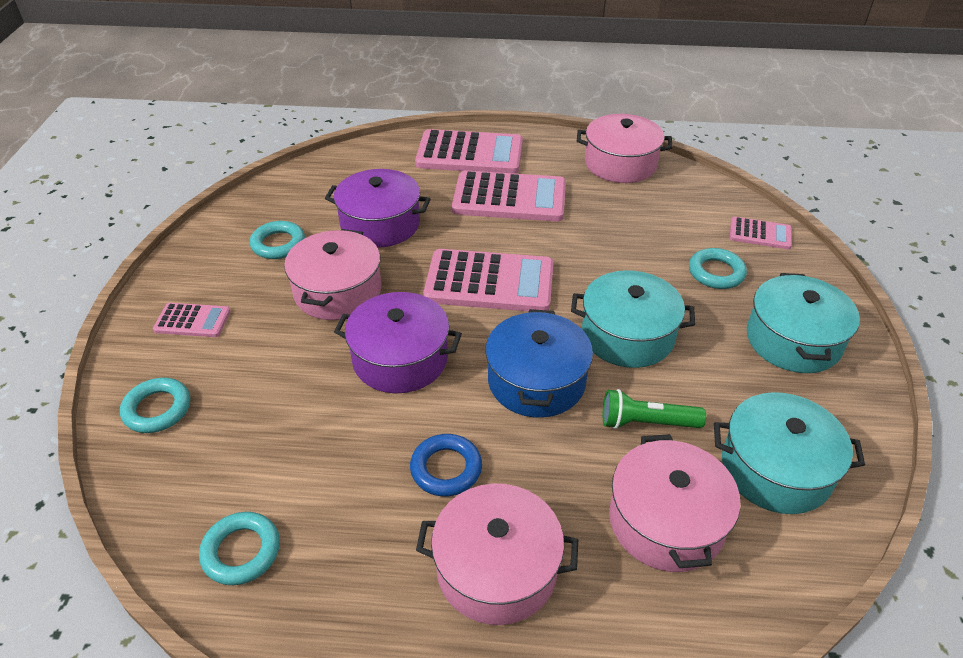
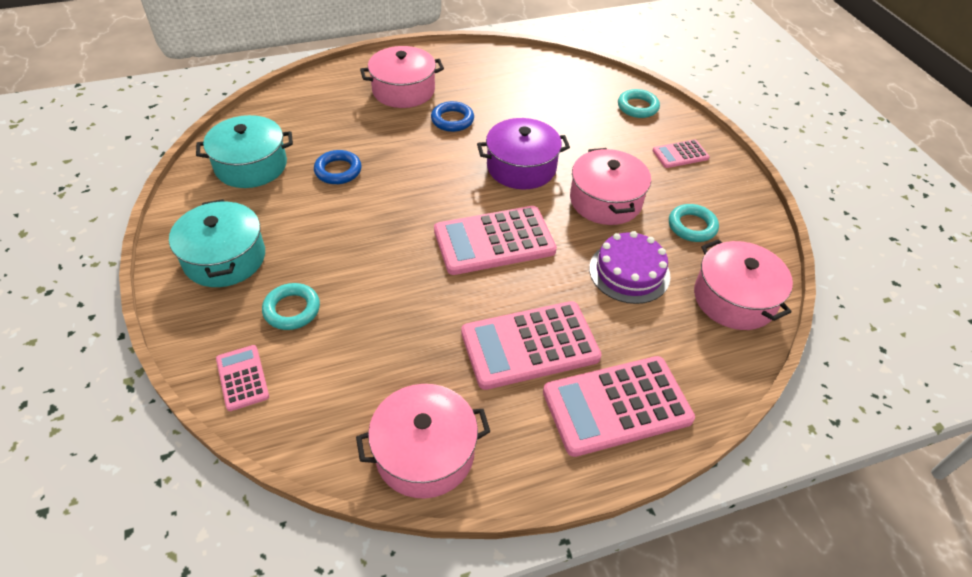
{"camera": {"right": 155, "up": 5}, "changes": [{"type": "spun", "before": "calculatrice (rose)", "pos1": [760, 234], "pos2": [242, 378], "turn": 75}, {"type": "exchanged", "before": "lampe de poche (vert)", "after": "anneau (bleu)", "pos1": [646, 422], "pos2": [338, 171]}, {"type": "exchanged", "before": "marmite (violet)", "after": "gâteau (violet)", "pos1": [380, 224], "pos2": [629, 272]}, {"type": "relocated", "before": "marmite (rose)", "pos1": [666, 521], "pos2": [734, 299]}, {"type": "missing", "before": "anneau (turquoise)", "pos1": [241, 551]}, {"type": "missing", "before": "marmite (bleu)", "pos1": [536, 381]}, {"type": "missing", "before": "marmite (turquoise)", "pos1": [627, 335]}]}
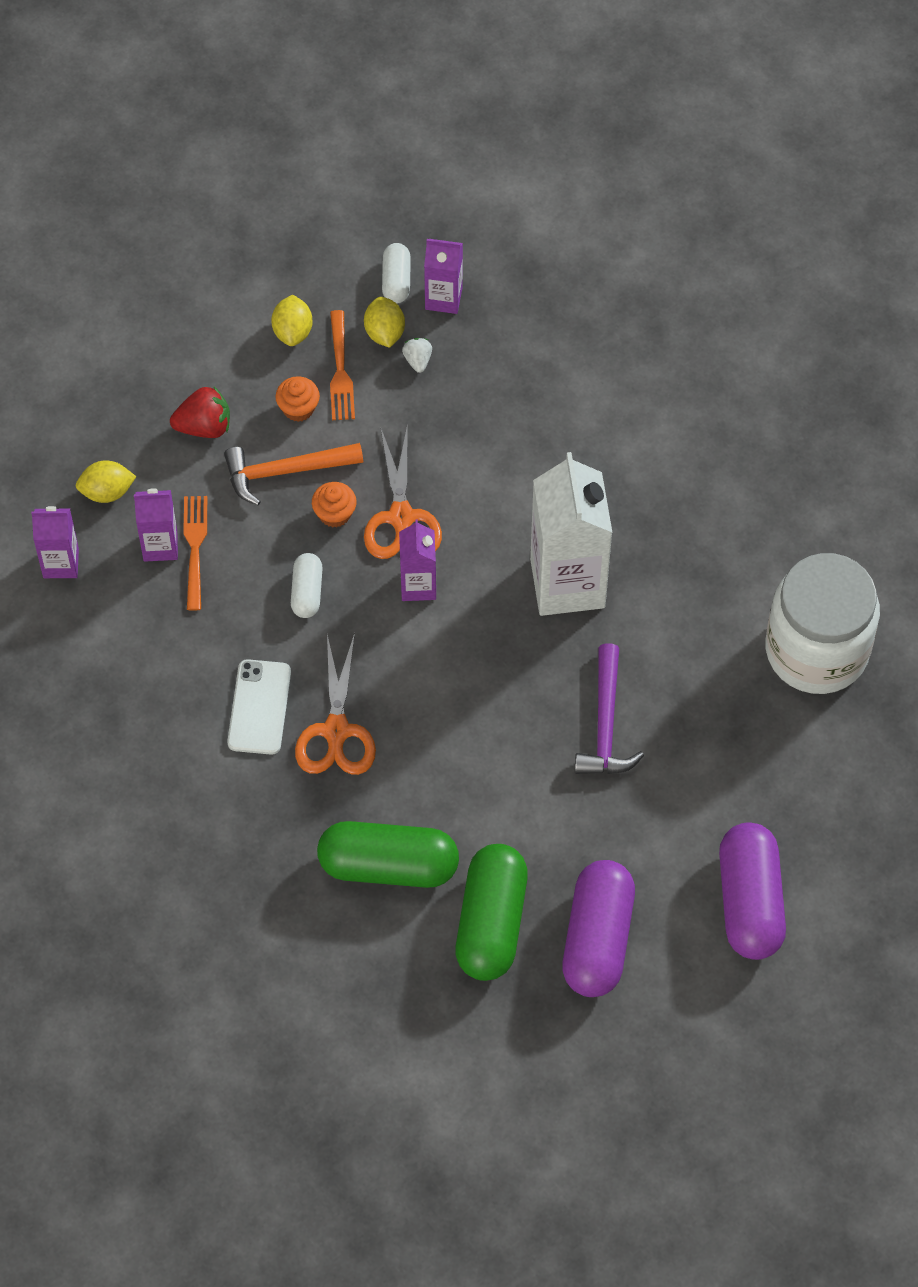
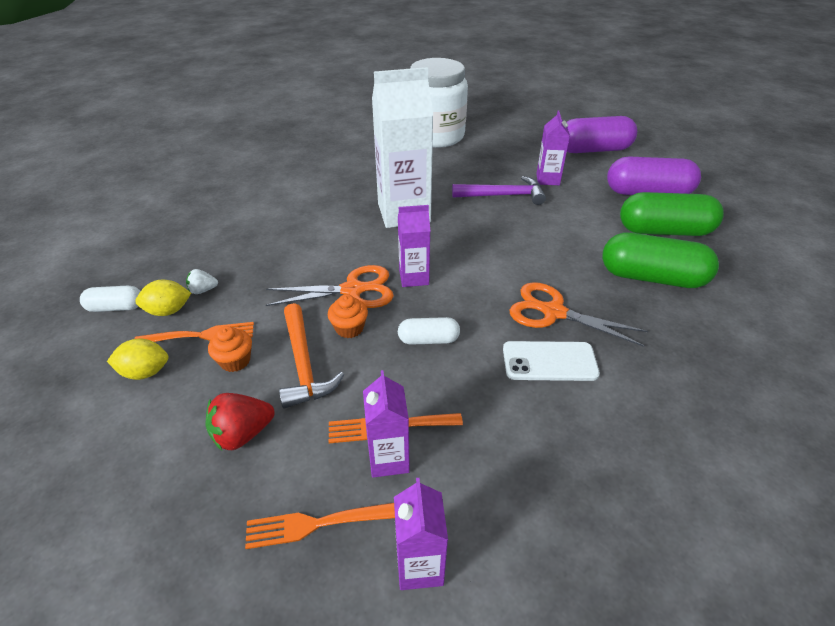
{"camera": {"right": -95, "up": -20}, "changes": [{"type": "spun", "before": "fraise (rouge)", "pos1": [204, 426], "pos2": [242, 434], "turn": -105}, {"type": "exchanged", "before": "citron (jaune)", "after": "fourchette (orange)", "pos1": [107, 492], "pos2": [318, 523]}, {"type": "spun", "before": "ciseaux (orange)", "pos1": [336, 731], "pos2": [553, 312], "turn": -150}, {"type": "relocated", "before": "brique de lait (violet)", "pos1": [443, 298], "pos2": [547, 179]}, {"type": "spun", "before": "gélule (vert)", "pos1": [388, 865], "pos2": [652, 277], "turn": -75}]}
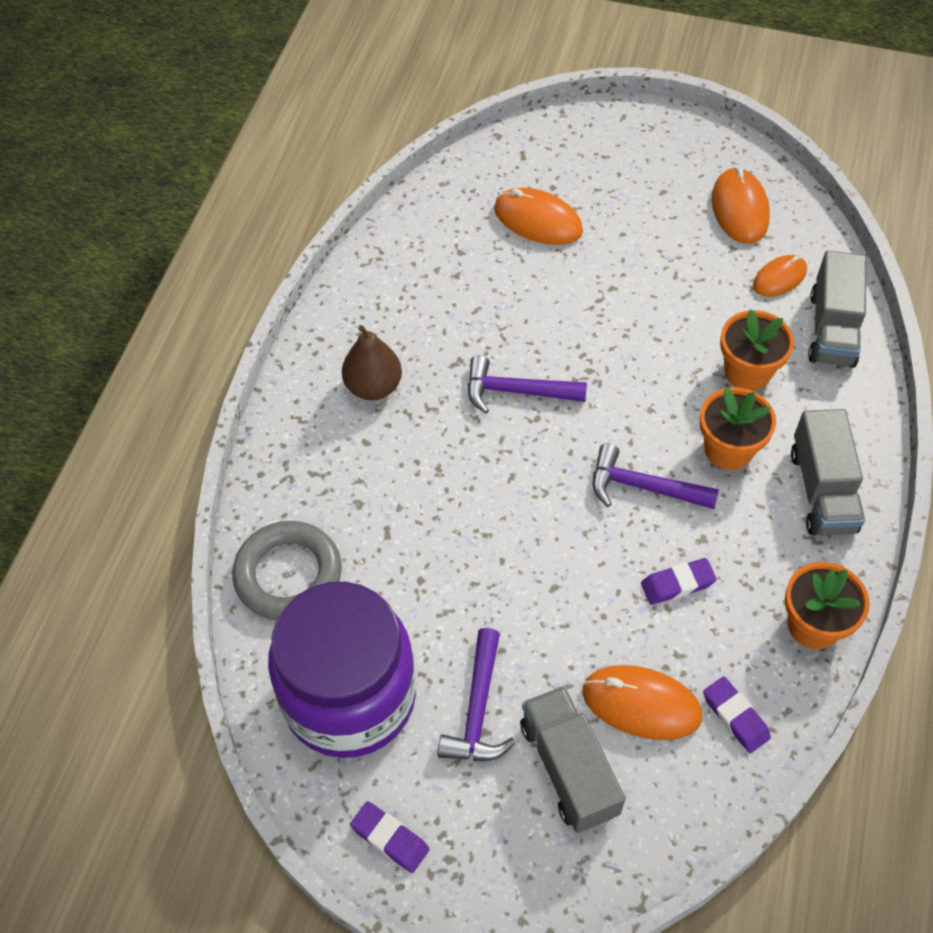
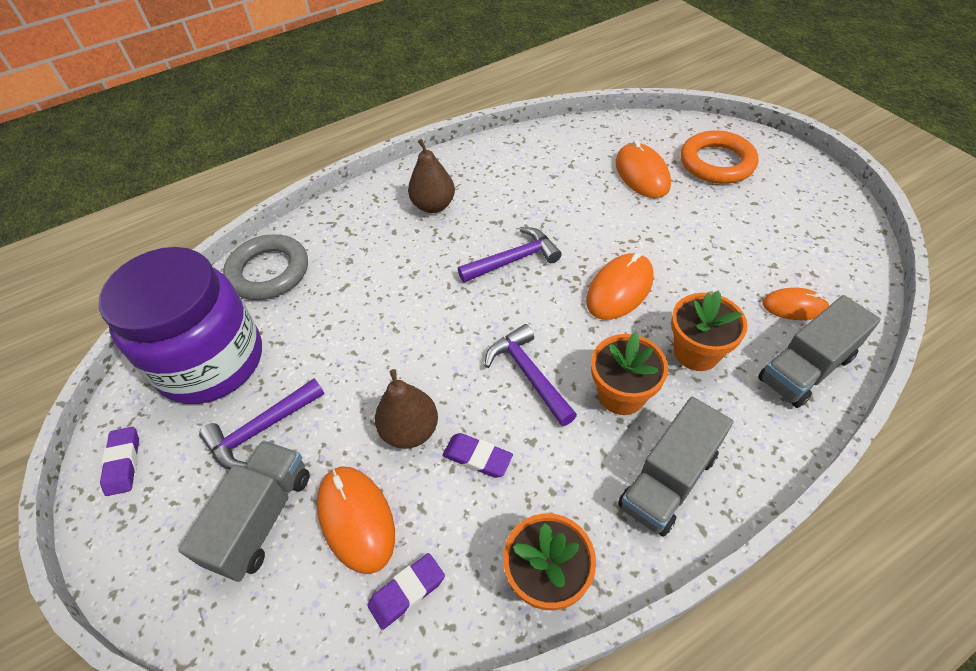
{"camera": {"right": 45, "up": -5}, "changes": [{"type": "spun", "before": "gomme (violet)", "pos1": [735, 716], "pos2": [407, 592], "turn": 45}, {"type": "appeared", "after": "poire (marron)", "pos2": [410, 430]}, {"type": "spun", "before": "marteau (violet)", "pos1": [516, 391], "pos2": [513, 260], "turn": 105}, {"type": "relocated", "before": "souris (orange)", "pos1": [739, 209], "pos2": [619, 289]}, {"type": "appeared", "after": "anneau (orange)", "pos2": [716, 163]}]}
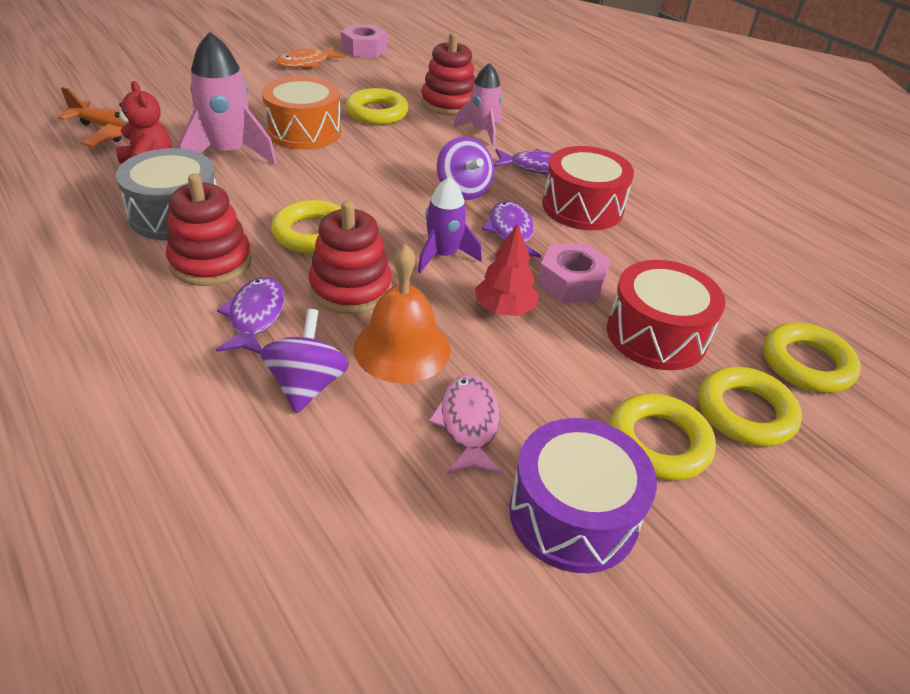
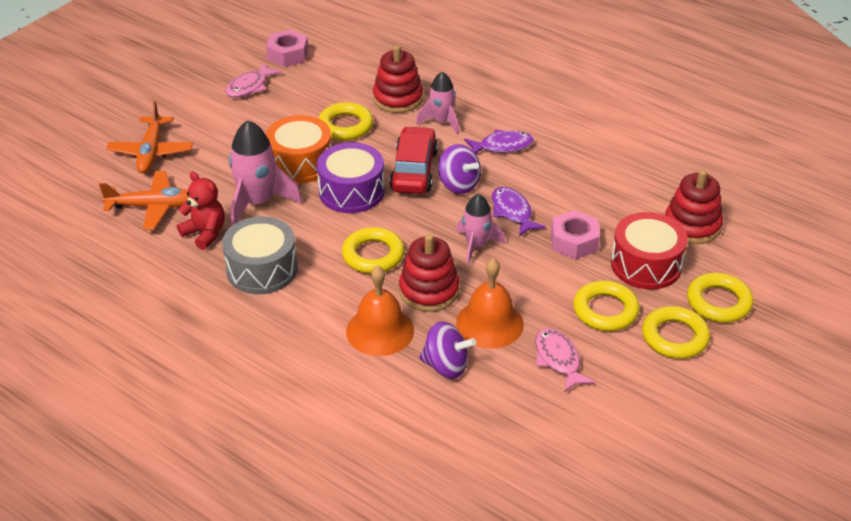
{"camera": {"right": -15, "up": 0}, "changes": [{"type": "appeared", "after": "avion (orange)", "pos2": [151, 152]}, {"type": "colour", "before": "poisson (orange)", "after": "poisson (rose)", "pos1": [306, 63], "pos2": [249, 87]}, {"type": "relocated", "before": "tambour (violet)", "pos1": [573, 514], "pos2": [351, 191]}, {"type": "exchanged", "before": "poisson (violet)", "after": "cloche (orange)", "pos1": [255, 317], "pos2": [380, 331]}, {"type": "appeared", "after": "voiture (rouge)", "pos2": [414, 170]}, {"type": "spun", "before": "toupie (violet)", "pos1": [307, 385], "pos2": [446, 366], "turn": 120}, {"type": "colour", "before": "fusée (violet)", "after": "fusée (rose)", "pos1": [443, 255], "pos2": [476, 246]}, {"type": "relocated", "before": "anneau (jaune)", "pos1": [806, 364], "pos2": [605, 310]}, {"type": "relocated", "before": "jouet à empiler (rouge)", "pos1": [211, 262], "pos2": [692, 225]}, {"type": "missing", "before": "arbre (rouge)", "pos1": [504, 309]}, {"type": "missing", "before": "tambour (rouge)", "pos1": [582, 207]}]}
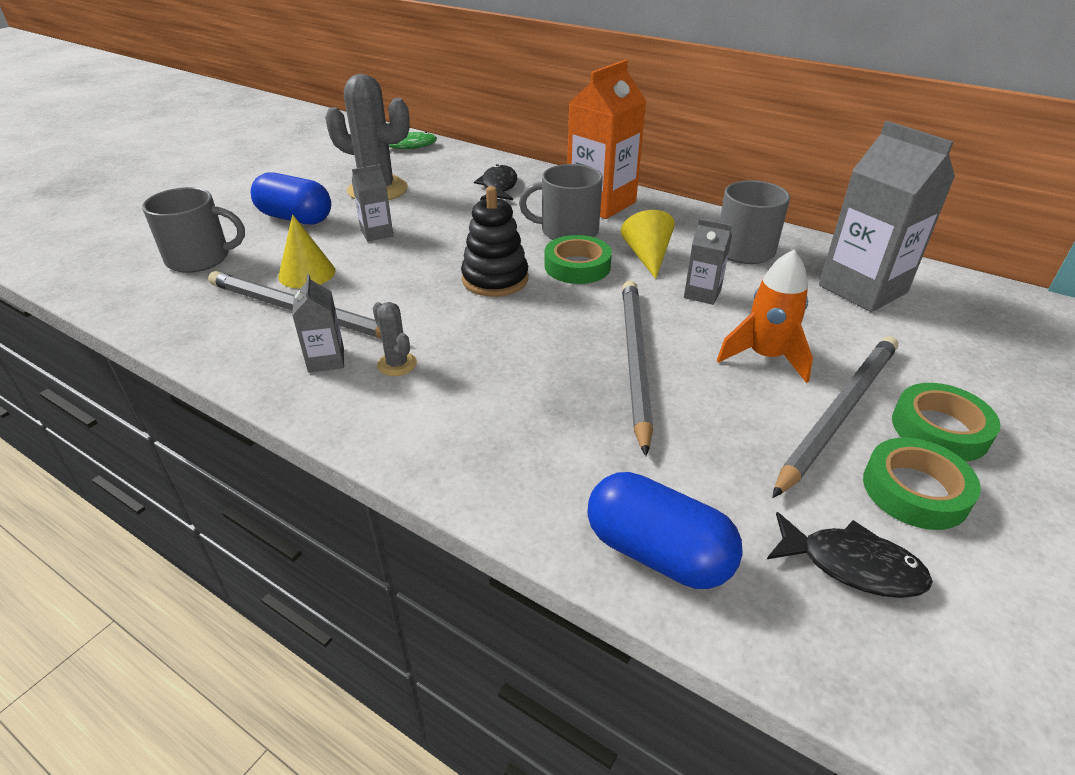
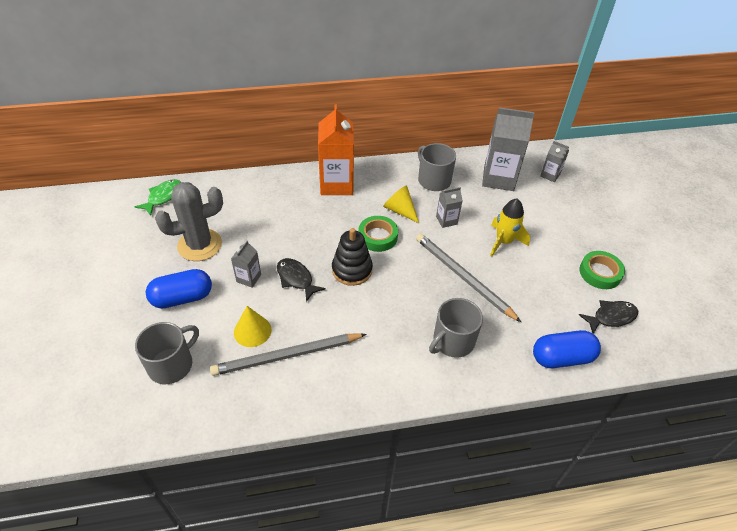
{"camera": {"right": -45, "up": 10}, "changes": [{"type": "relocated", "before": "poisson (noir)", "pos1": [498, 186], "pos2": [296, 279]}, {"type": "relocated", "before": "tasse (gris)", "pos1": [568, 231], "pos2": [452, 341]}, {"type": "colour", "before": "fusée (orange)", "after": "fusée (jaune)", "pos1": [765, 357], "pos2": [504, 242]}, {"type": "relocated", "before": "brique de lait (gris)", "pos1": [326, 360], "pos2": [550, 175]}, {"type": "missing", "before": "cactus (gris)", "pos1": [397, 364]}, {"type": "missing", "before": "crayon (gris)", "pos1": [839, 413]}, {"type": "missing", "before": "ruban adhésif (vert)", "pos1": [939, 429]}]}
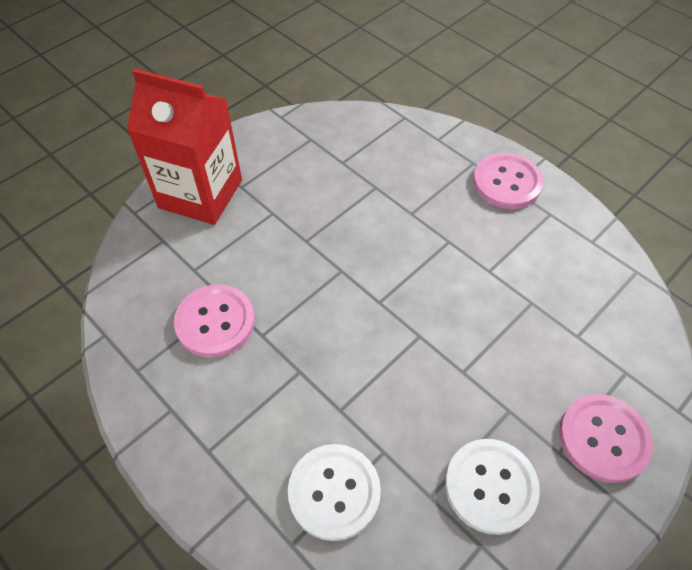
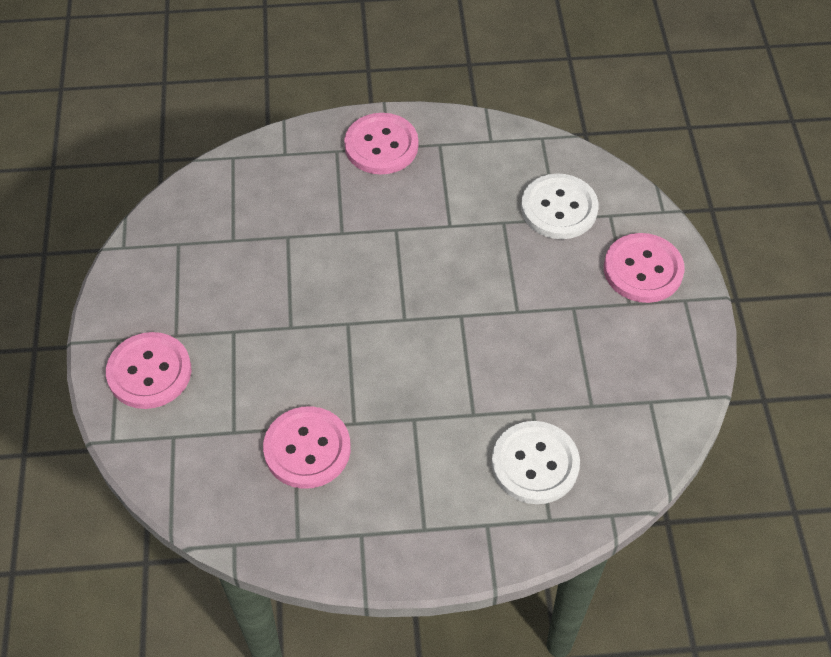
{"camera": {"right": -50, "up": 0}, "changes": [{"type": "exchanged", "before": "brique de lait (rouge)", "after": "bouton (rose)", "pos1": [200, 194], "pos2": [149, 372]}, {"type": "relocated", "before": "bouton (blanc)", "pos1": [490, 486], "pos2": [559, 208]}]}
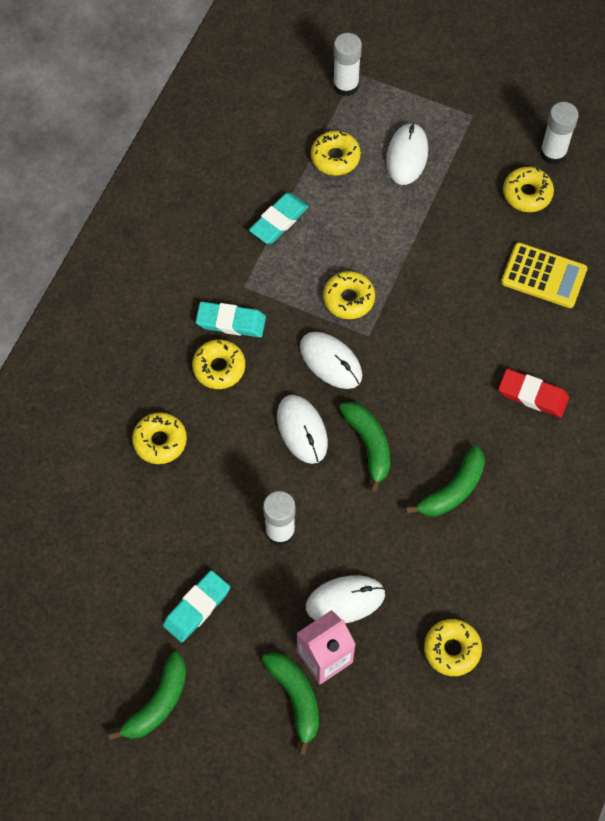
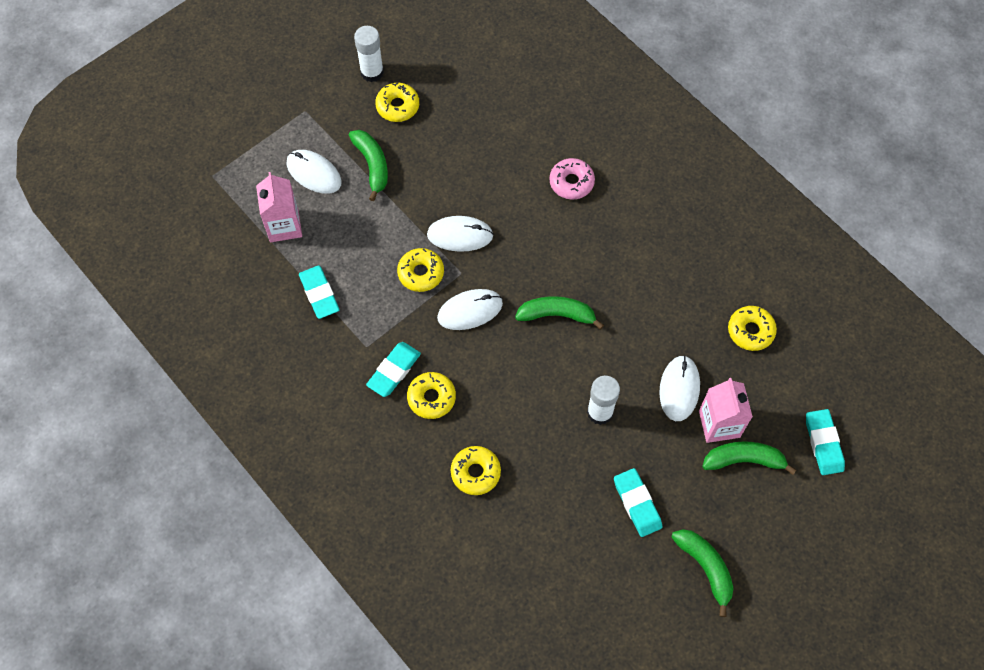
{"camera": {"right": -65, "up": 0}, "changes": [{"type": "exchanged", "before": "beignet (jaune)", "after": "brique de lait (rose)", "pos1": [335, 157], "pos2": [284, 226]}, {"type": "relocated", "before": "banane (vert)", "pos1": [453, 490], "pos2": [372, 165]}, {"type": "relocated", "before": "souris (blanc)", "pos1": [302, 430], "pos2": [460, 235]}, {"type": "exchanged", "before": "gomme (rouge)", "after": "beignet (rose)", "pos1": [532, 395], "pos2": [571, 182]}, {"type": "appeared", "after": "gomme (turquoise)", "pos2": [823, 443]}, {"type": "missing", "before": "bâton de colle (blanc)", "pos1": [346, 85]}, {"type": "missing", "before": "calculatrice (jaune)", "pos1": [543, 276]}]}
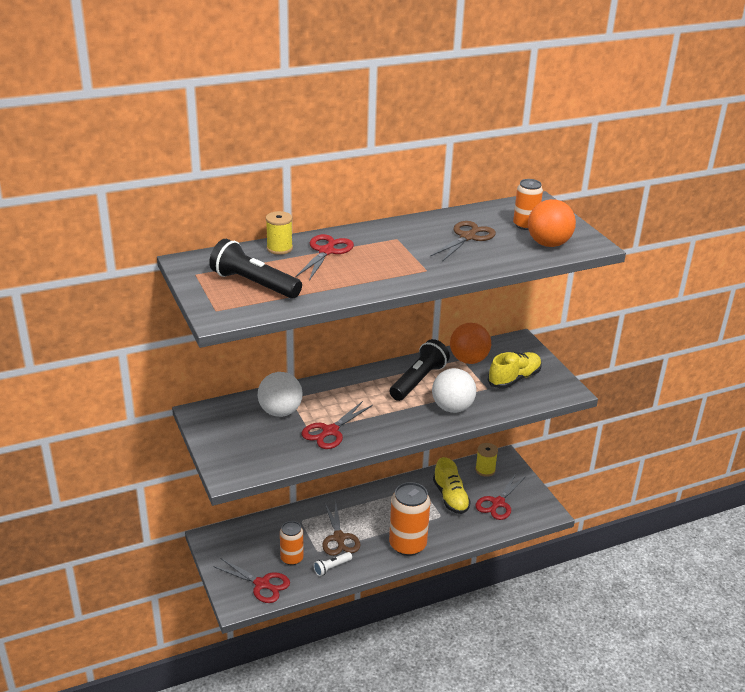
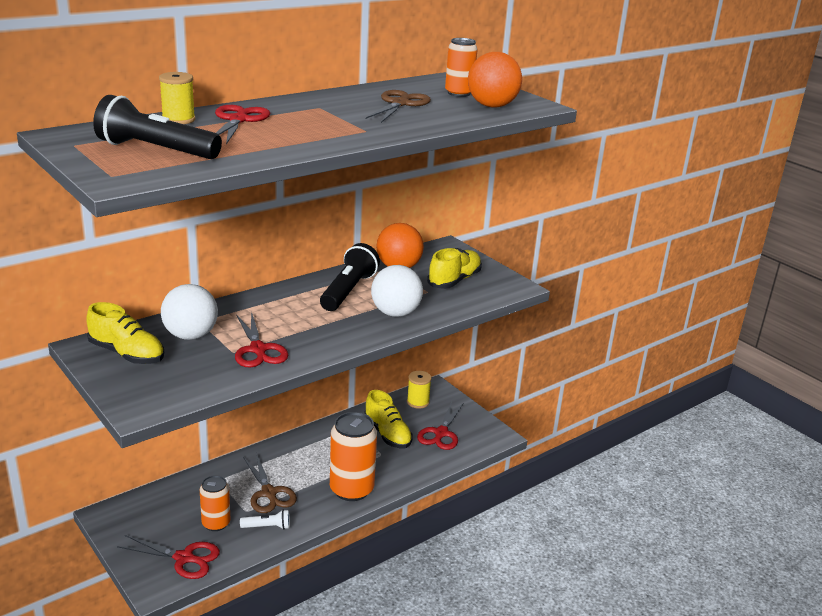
{"camera": {"right": -15, "up": -5}, "changes": [{"type": "appeared", "after": "chaussure (jaune)", "pos2": [127, 354]}, {"type": "spun", "before": "ciseaux (rouge)", "pos1": [330, 431], "pos2": [258, 349], "turn": -45}, {"type": "spun", "before": "lampe de poche (blanc)", "pos1": [332, 567], "pos2": [267, 527], "turn": -135}]}
